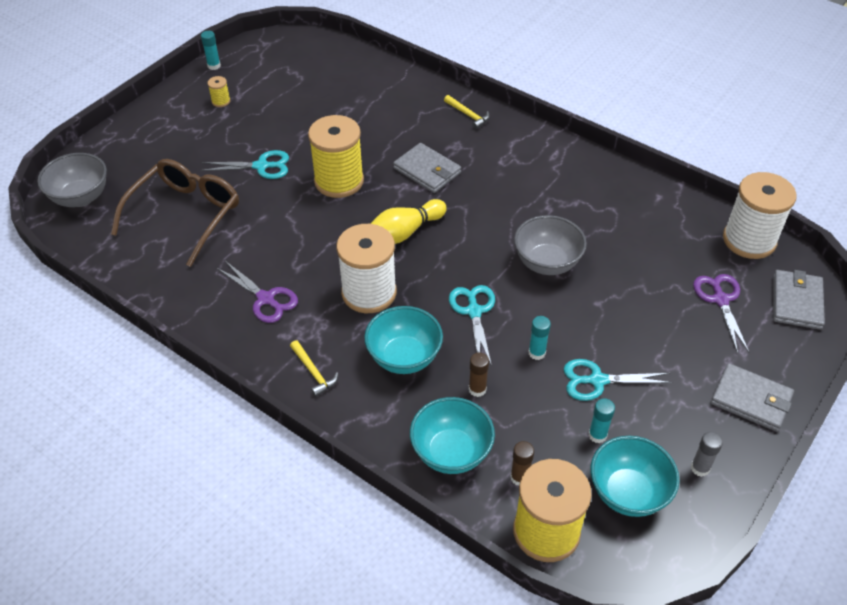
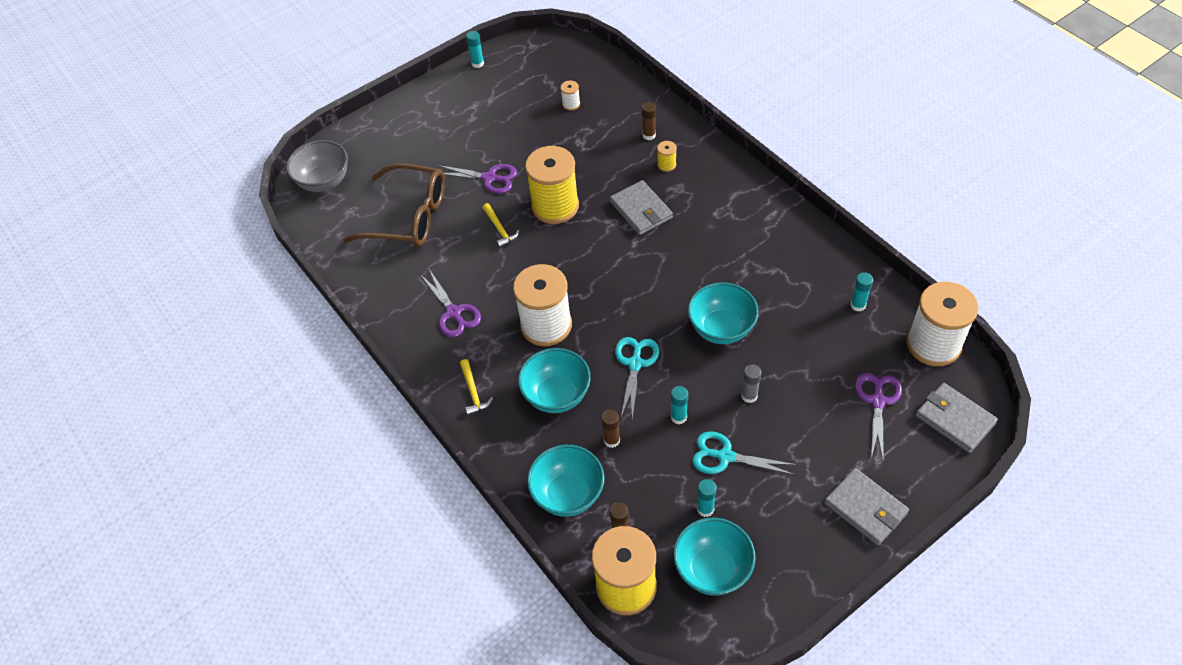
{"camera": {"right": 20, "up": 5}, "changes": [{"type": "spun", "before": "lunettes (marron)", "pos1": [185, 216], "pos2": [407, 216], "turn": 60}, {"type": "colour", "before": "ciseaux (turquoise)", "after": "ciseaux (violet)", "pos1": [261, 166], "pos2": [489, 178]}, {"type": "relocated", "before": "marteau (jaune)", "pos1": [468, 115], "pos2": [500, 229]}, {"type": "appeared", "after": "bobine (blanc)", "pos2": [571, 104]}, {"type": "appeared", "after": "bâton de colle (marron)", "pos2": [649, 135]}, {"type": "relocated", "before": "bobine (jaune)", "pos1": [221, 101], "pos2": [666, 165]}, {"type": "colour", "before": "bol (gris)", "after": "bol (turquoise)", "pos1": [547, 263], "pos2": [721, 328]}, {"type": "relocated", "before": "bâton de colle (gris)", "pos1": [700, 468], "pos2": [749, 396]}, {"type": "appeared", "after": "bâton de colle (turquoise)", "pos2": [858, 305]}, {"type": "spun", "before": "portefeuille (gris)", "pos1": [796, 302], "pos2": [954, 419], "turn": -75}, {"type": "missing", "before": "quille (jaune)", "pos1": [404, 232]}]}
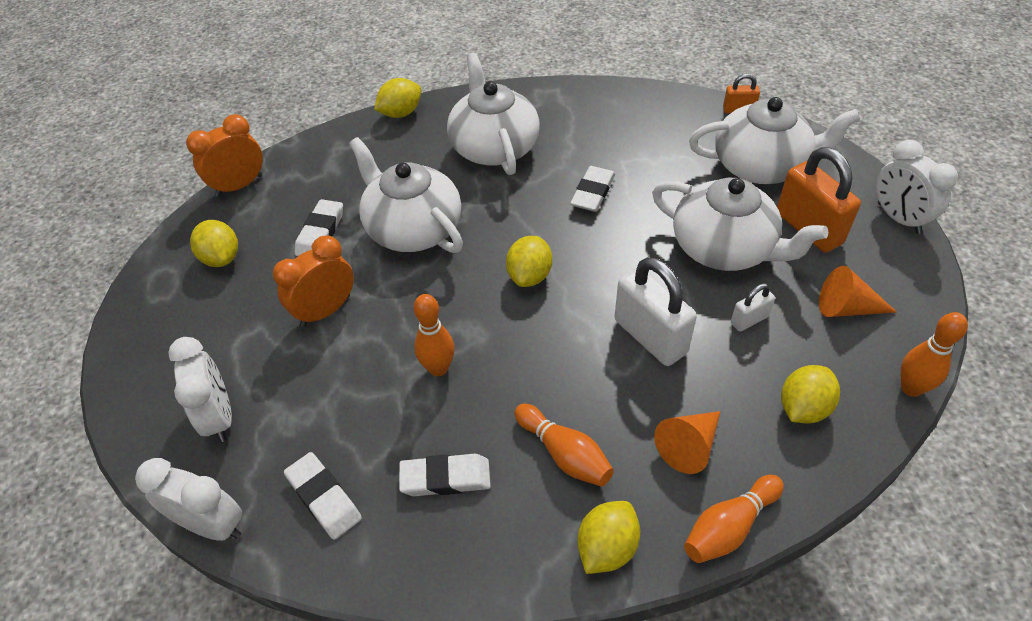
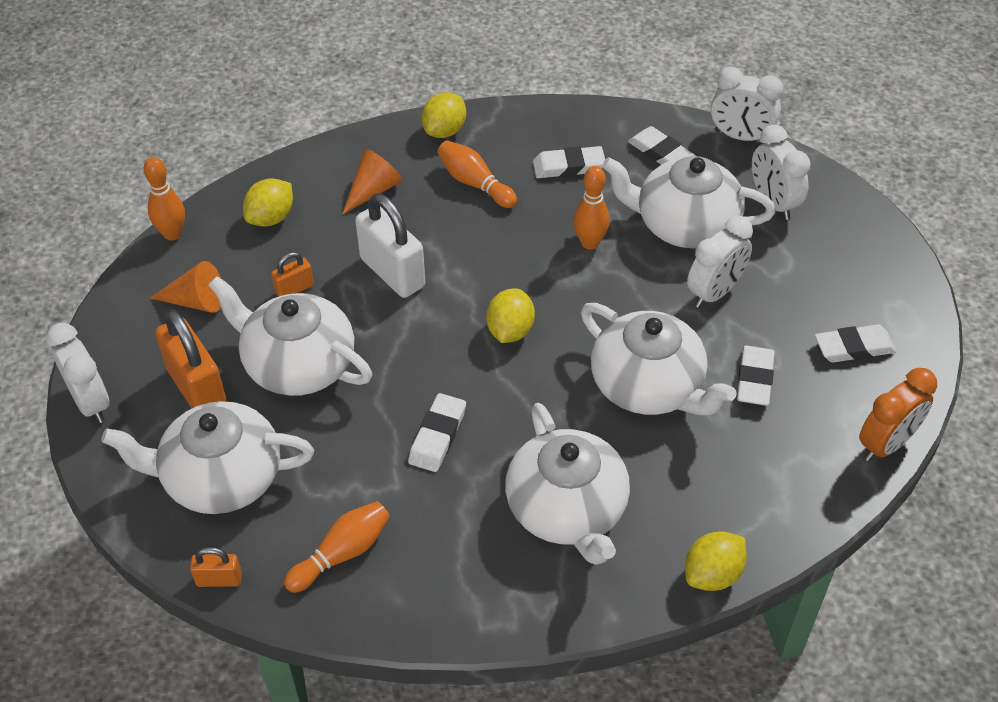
{"camera": {"right": 175, "up": 0}, "changes": [{"type": "colour", "before": "cadenas (blanc)", "after": "cadenas (orange)", "pos1": [749, 320], "pos2": [294, 289]}, {"type": "relocated", "before": "quille (orange)", "pos1": [729, 527], "pos2": [342, 553]}, {"type": "appeared", "after": "théière (blanc)", "pos2": [684, 224]}, {"type": "colour", "before": "réveil (orange)", "after": "réveil (blanc)", "pos1": [325, 311], "pos2": [714, 292]}, {"type": "exchanged", "before": "citron (jaune)", "after": "gomme (blanc)", "pos1": [221, 258], "pos2": [854, 347]}]}
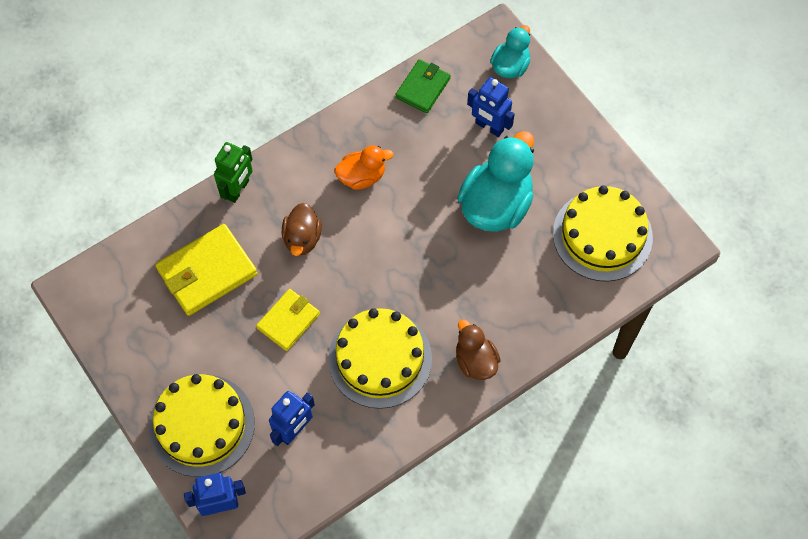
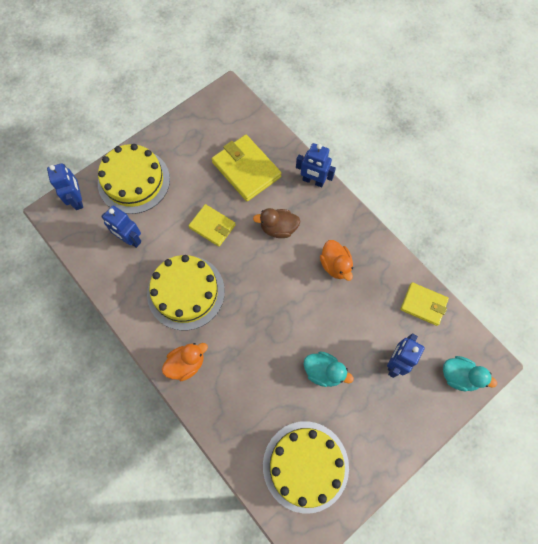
{"camera": {"right": 85, "up": 5}, "changes": [{"type": "colour", "before": "canard (marron)", "after": "canard (orange)", "pos1": [475, 361], "pos2": [186, 364]}, {"type": "colour", "before": "robot (vert)", "after": "robot (bleu)", "pos1": [238, 190], "pos2": [313, 181]}, {"type": "size", "before": "canard (turquoise)", "pos1": [496, 205], "pos2": [323, 371], "scale": 0.56}, {"type": "colour", "before": "portefeuille (vert)", "after": "portefeuille (jaune)", "pos1": [423, 88], "pos2": [423, 304]}]}
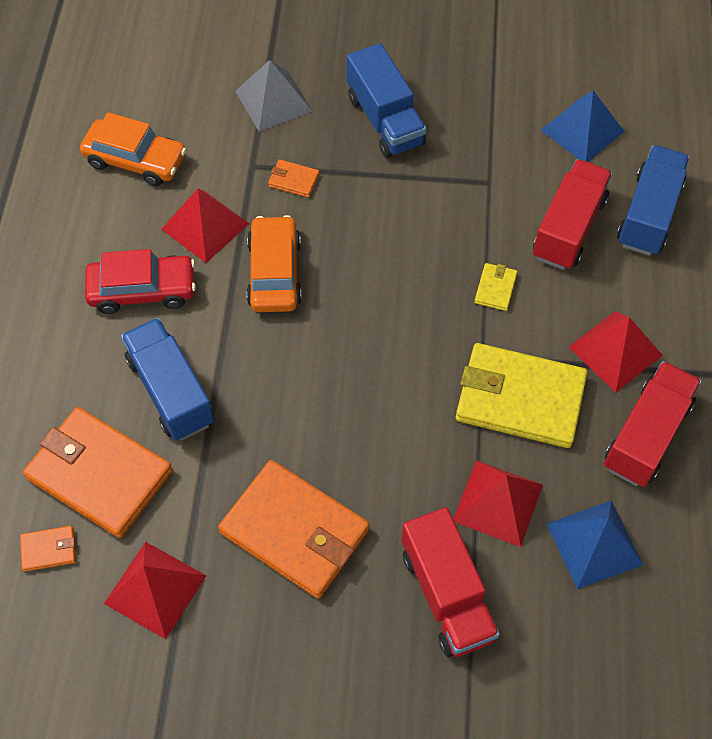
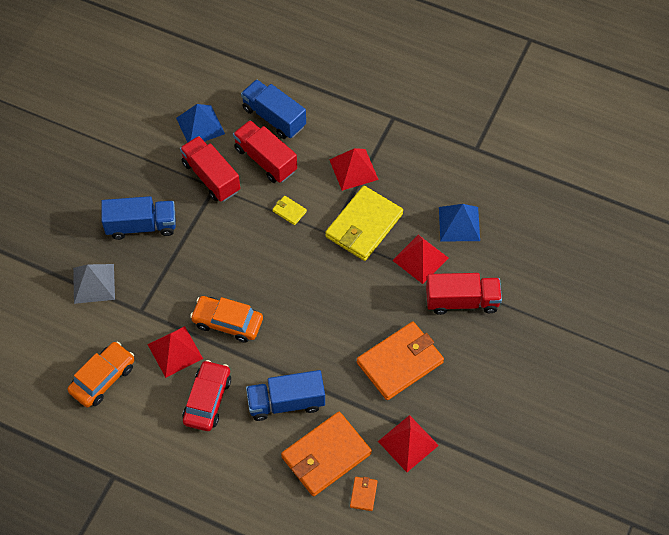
{"camera": {"right": -70, "up": 0}, "changes": [{"type": "relocated", "before": "camion (rouge)", "pos1": [646, 435], "pos2": [211, 177]}, {"type": "missing", "before": "portefeuille (orange)", "pos1": [293, 180]}]}
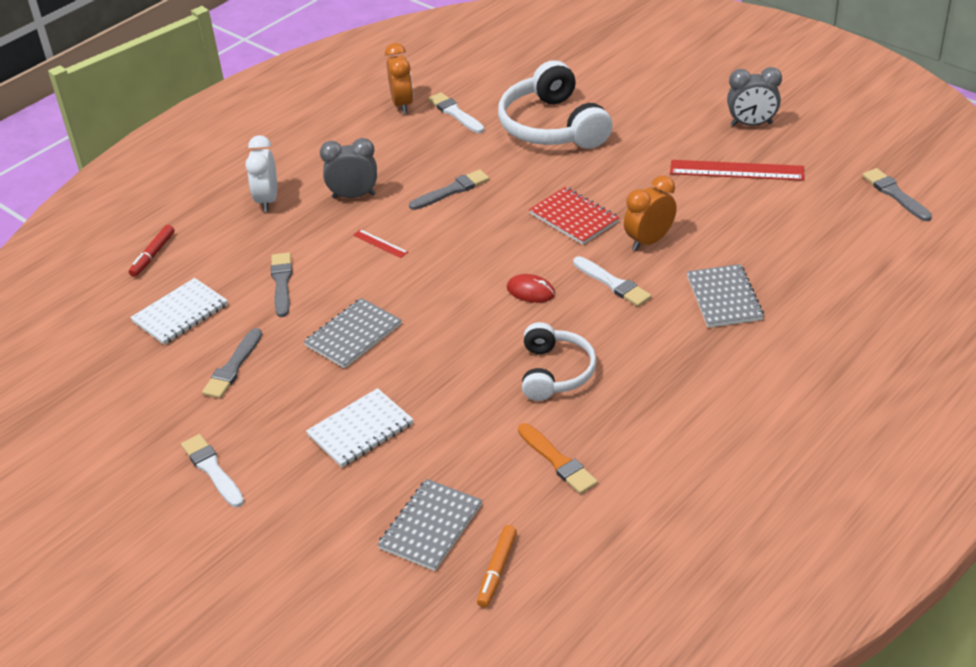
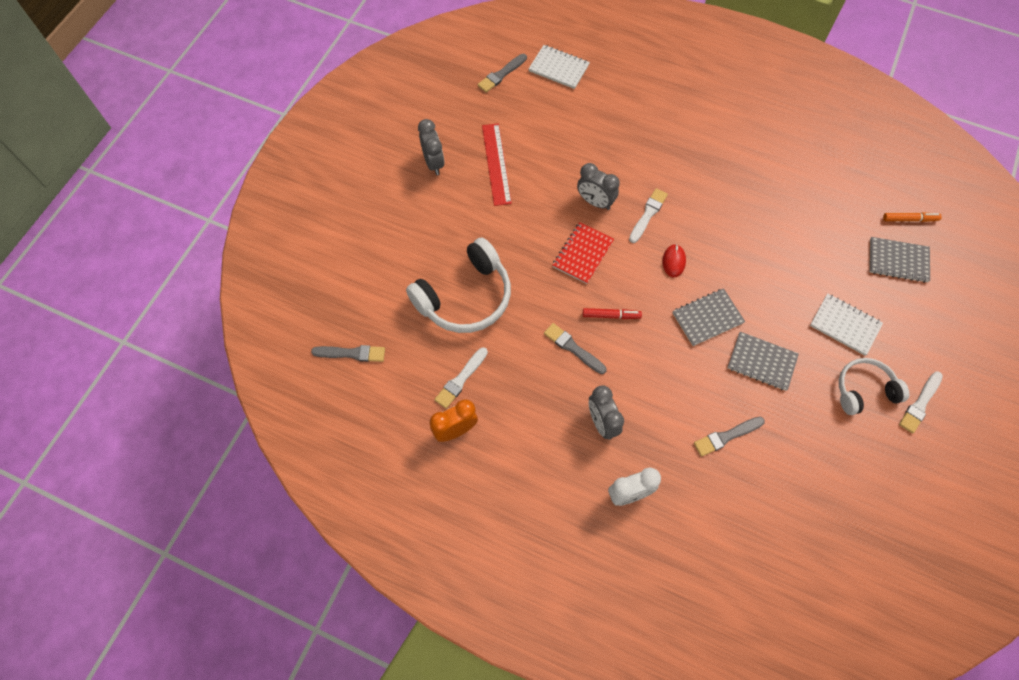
{"camera": {"right": -110, "up": 25}, "changes": [{"type": "relocated", "before": "pinceau (gris)", "pos1": [233, 367], "pos2": [351, 353]}, {"type": "relocated", "before": "carnet (blanc)", "pos1": [180, 313], "pos2": [558, 68]}, {"type": "colour", "before": "réveil (orange)", "after": "réveil (gris)", "pos1": [649, 241], "pos2": [595, 202]}, {"type": "relocated", "before": "feutre (rouge)", "pos1": [153, 255], "pos2": [611, 316]}, {"type": "relocated", "before": "carnet (gris)", "pos1": [724, 298], "pos2": [707, 318]}, {"type": "relocated", "before": "casque audio (blanc)", "pos1": [555, 372], "pos2": [864, 390]}, {"type": "missing", "before": "règle (rouge)", "pos1": [380, 243]}, {"type": "missing", "before": "pinceau (orange)", "pos1": [557, 461]}]}
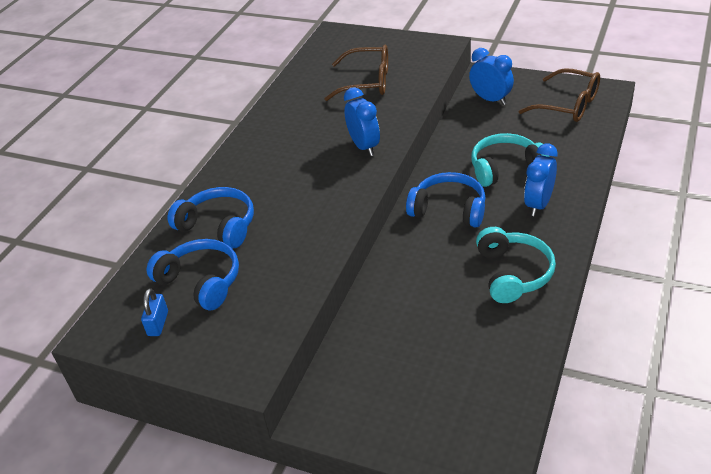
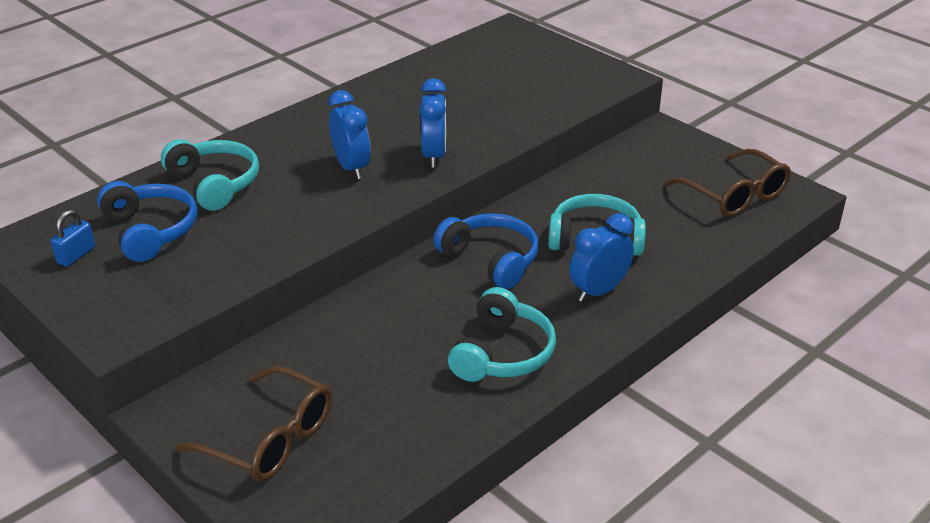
{"camera": {"right": 20, "up": -5}, "changes": [{"type": "colour", "before": "casque audio (bleu)", "after": "casque audio (turquoise)", "pos1": [218, 226], "pos2": [214, 184]}, {"type": "relocated", "before": "lunettes (marron)", "pos1": [367, 82], "pos2": [270, 439]}, {"type": "relocated", "before": "réveil (bleu)", "pos1": [490, 99], "pos2": [351, 168]}]}
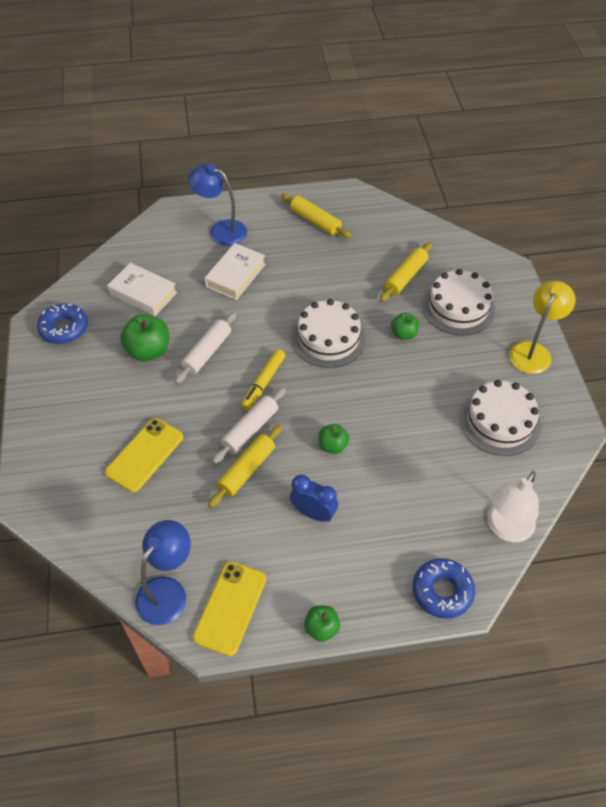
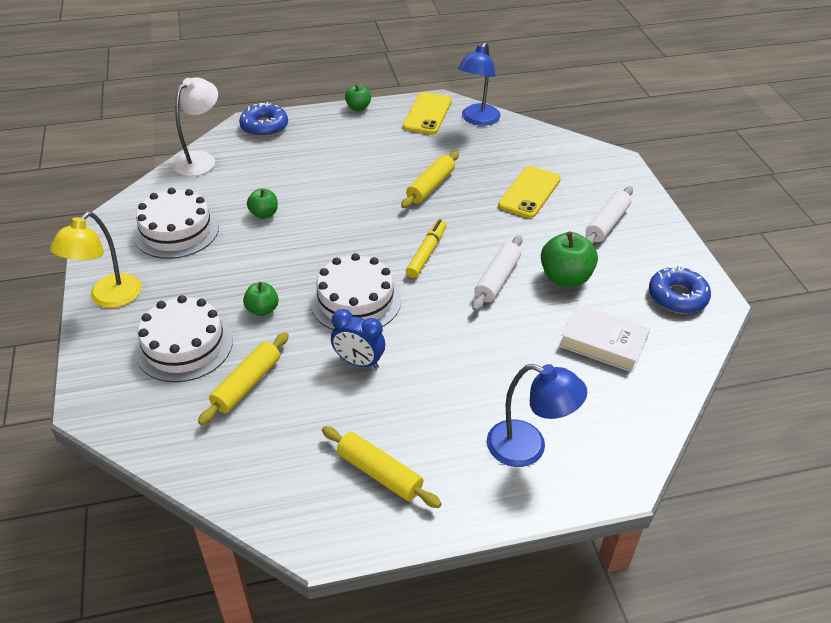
{"camera": {"right": 175, "up": -10}, "changes": [{"type": "relocated", "before": "pomme (vert)", "pos1": [332, 446], "pos2": [264, 214]}, {"type": "relocated", "before": "réveil (bleu)", "pos1": [313, 513], "pos2": [359, 362]}, {"type": "relocated", "before": "rouleau à pâtisserie (blanc)", "pos1": [250, 430], "pos2": [607, 223]}, {"type": "missing", "before": "livre (blanc)", "pos1": [235, 275]}]}
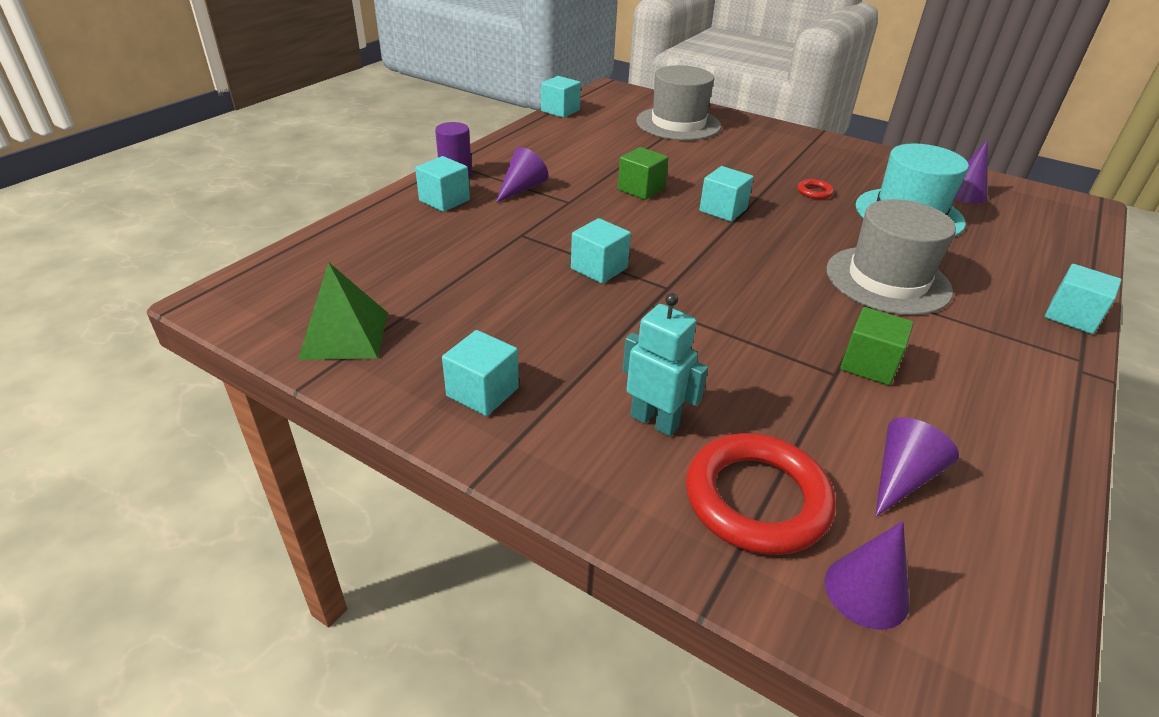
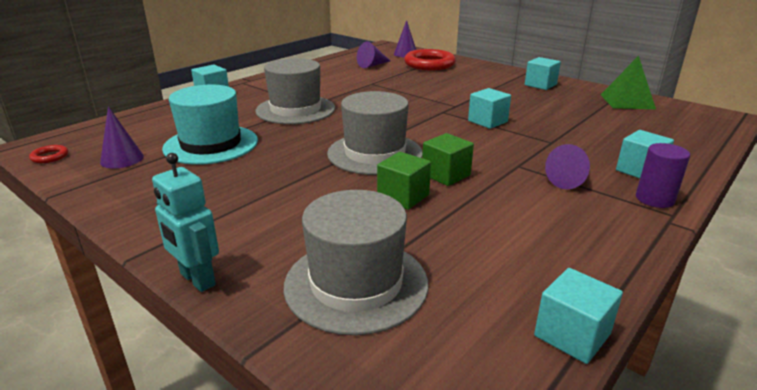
{"camera": {"right": -170, "up": -10}, "changes": [{"type": "relocated", "before": "anneau (rouge)", "pos1": [814, 192], "pos2": [50, 157]}, {"type": "relocated", "before": "robot (turquoise)", "pos1": [654, 421], "pos2": [197, 279]}, {"type": "exchanged", "before": "cube (turquoise)", "after": "chapeau (gris)", "pos1": [723, 210], "pos2": [375, 153]}, {"type": "relocated", "before": "cube (vert)", "pos1": [869, 364], "pos2": [403, 196]}]}
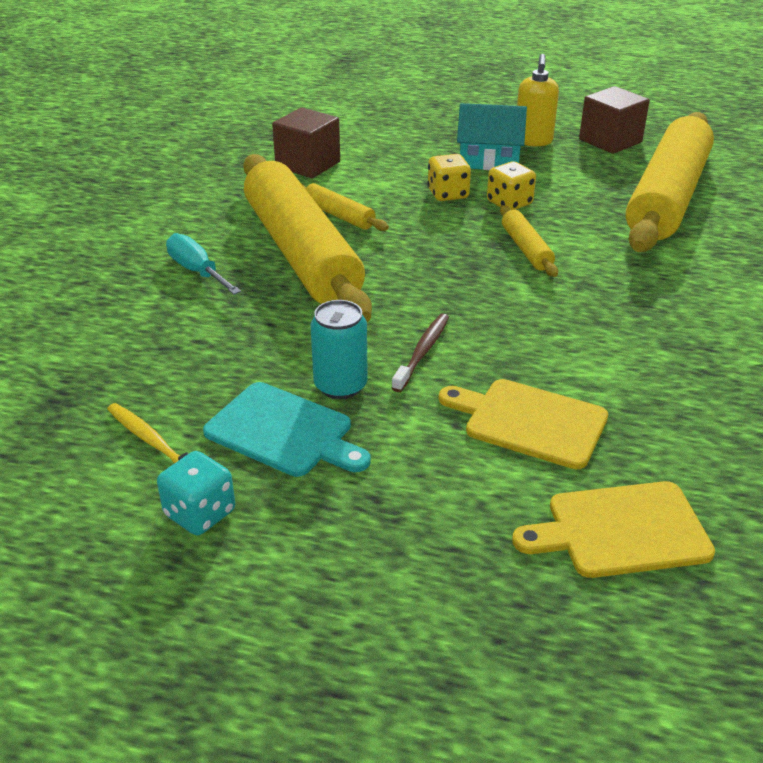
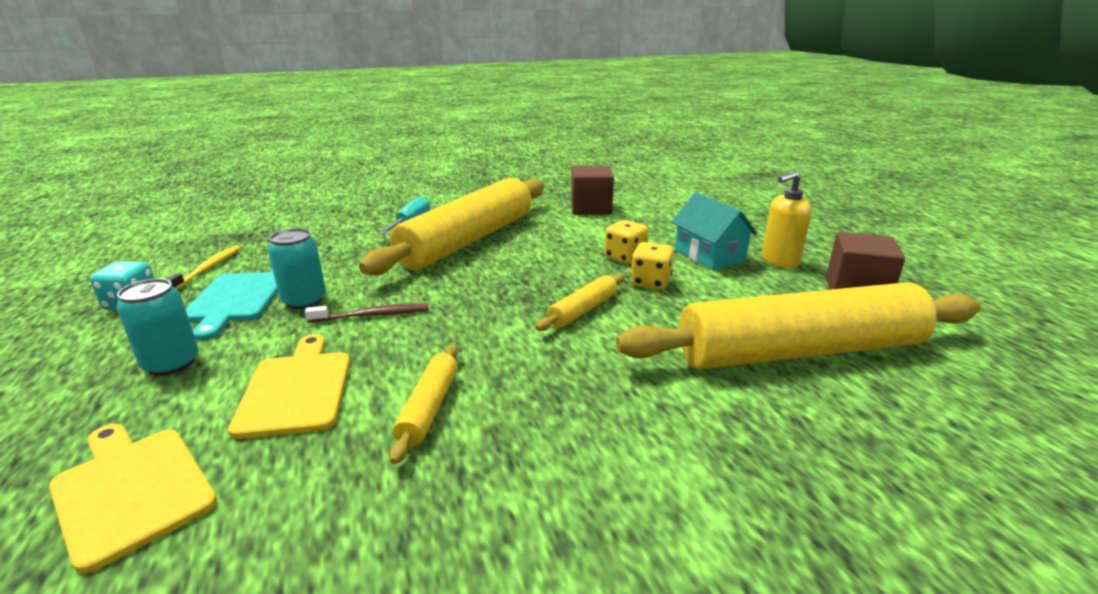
{"camera": {"right": 55, "up": -10}, "changes": [{"type": "appeared", "after": "canette (turquoise)", "pos2": [171, 363]}, {"type": "relocated", "before": "rouleau à pâtisserie (jaune)", "pos1": [339, 215], "pos2": [429, 408]}]}
